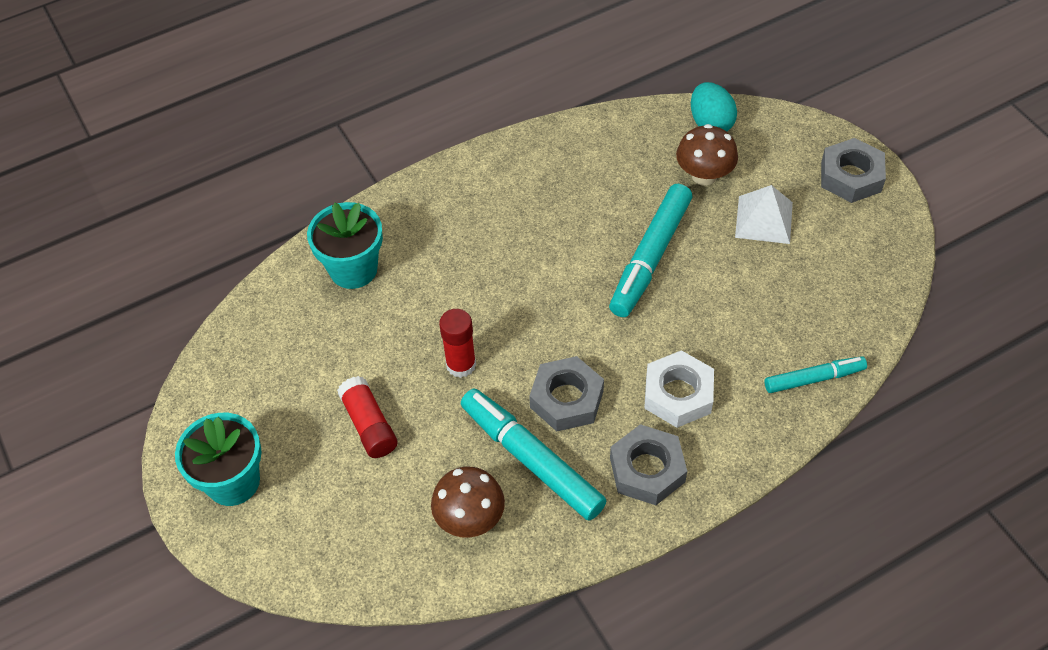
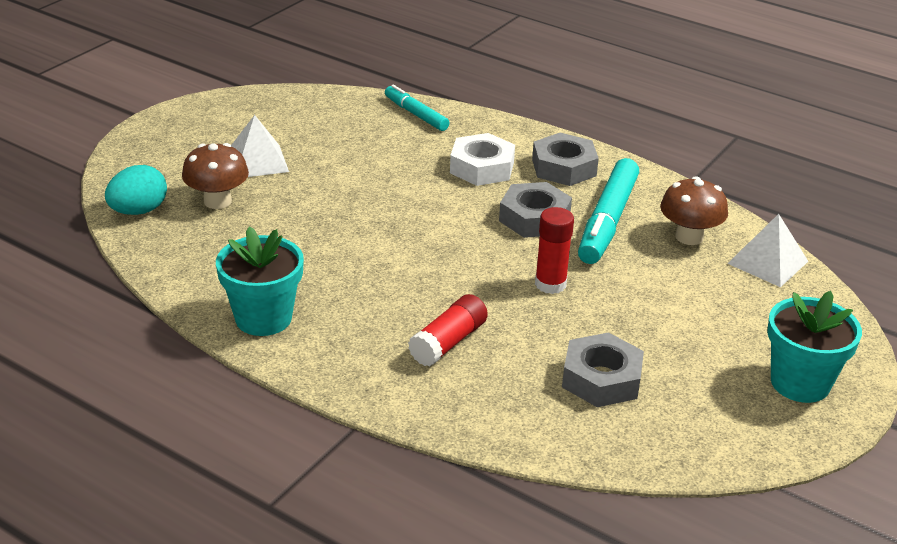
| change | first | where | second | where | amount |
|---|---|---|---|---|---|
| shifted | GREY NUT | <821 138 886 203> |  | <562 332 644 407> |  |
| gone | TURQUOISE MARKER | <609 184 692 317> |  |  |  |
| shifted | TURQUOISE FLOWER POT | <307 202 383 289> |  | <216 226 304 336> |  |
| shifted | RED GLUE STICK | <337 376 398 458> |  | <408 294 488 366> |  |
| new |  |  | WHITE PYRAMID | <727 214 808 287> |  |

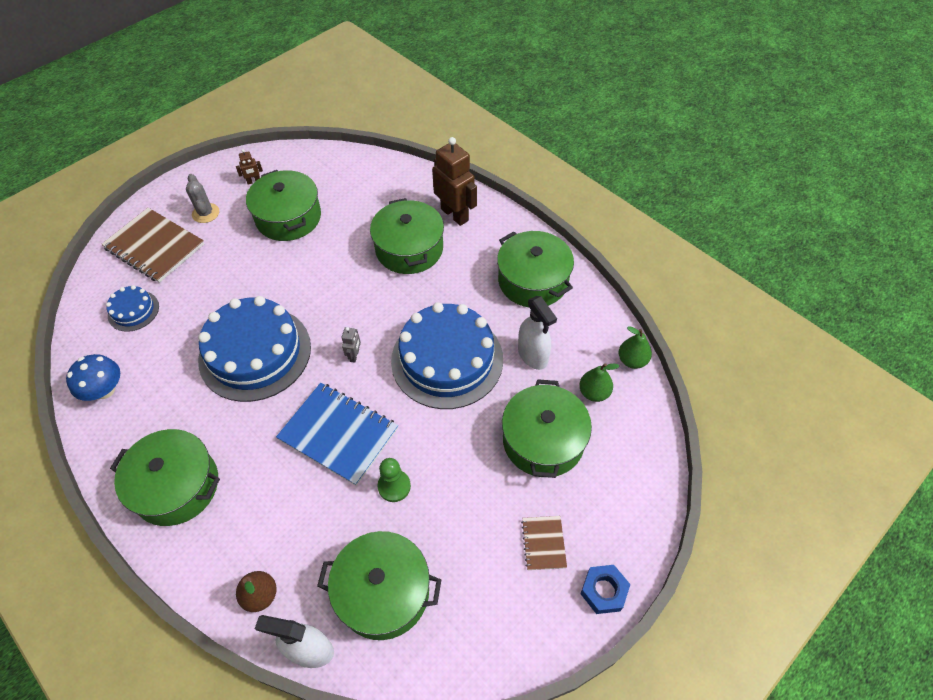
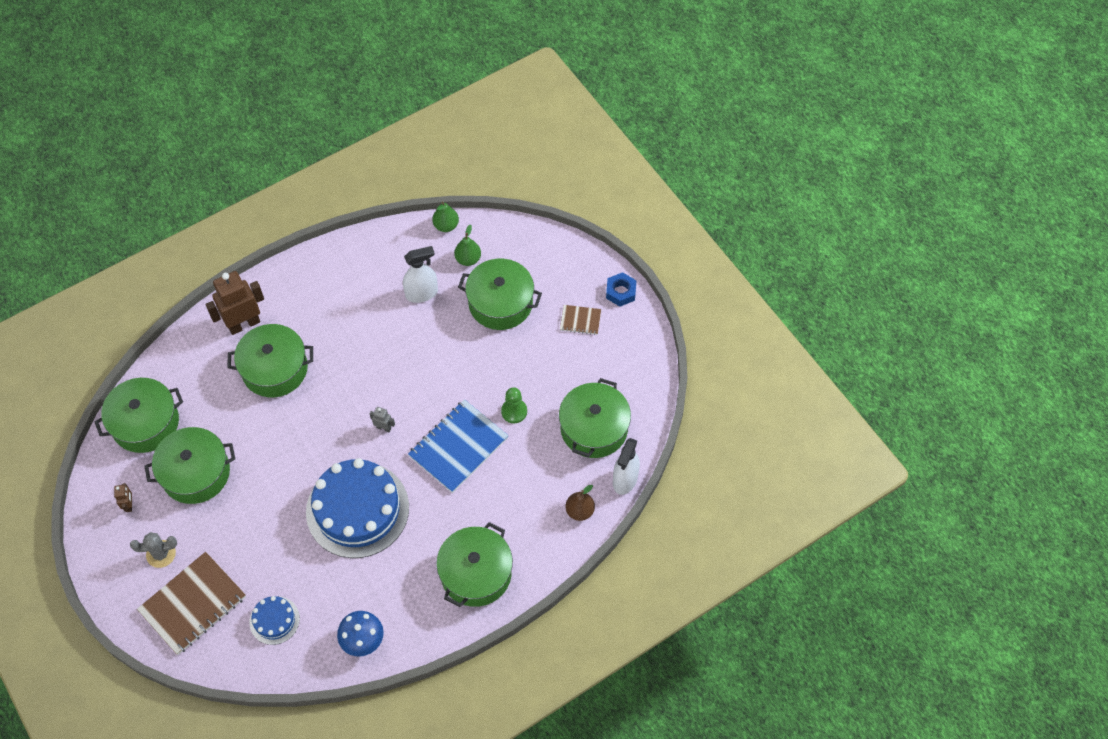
| change | first | where | second | where | amount |
|---|---|---|---|---|---|
| shifted | GREEN POT | <497 231 574 307> |  | <94 378 183 453> |  |
| gone | BLUE CAKE | <391 302 503 409> |  |  |  |

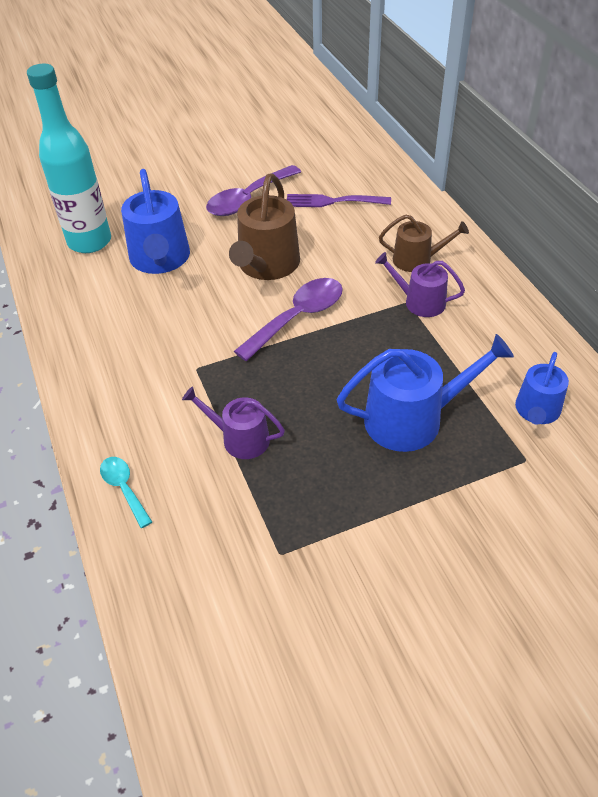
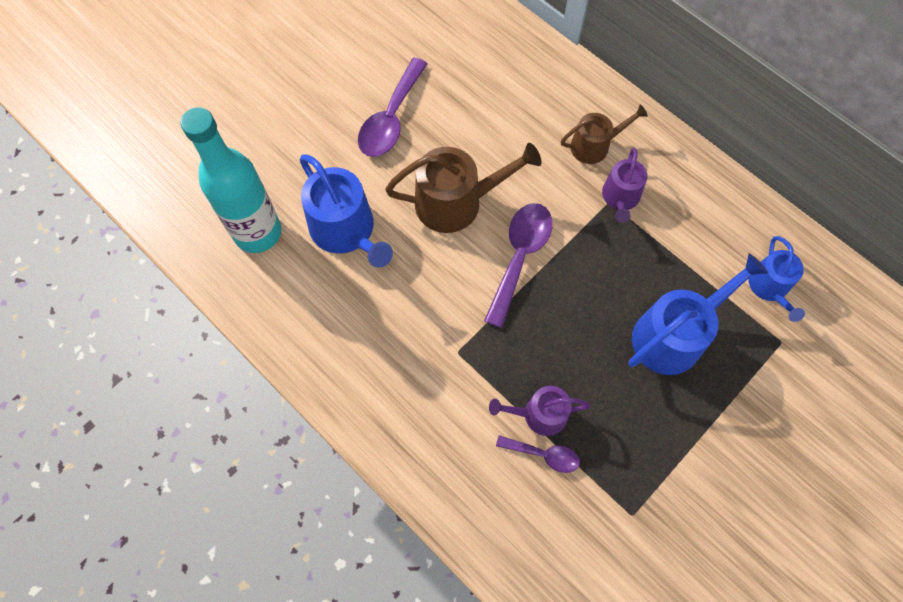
| change | first | where | second | where | amount |
|---|---|---|---|---|---|
| rotated | BROWN WATERING CAN | <229 173 300 280> |  | <385 143 541 233> | 90 degrees counterclockwise |
| gone | PURPLE FORK | <287 194 391 207> |  |  |  |
| rotated | PURPLE WATERING CAN | <375 252 465 317> |  | <602 147 648 223> | 75 degrees counterclockwise |
| gone | TURQUOISE SPOON | <100 457 152 528> |  |  |  |
| new |  |  | PURPLE SPOON | <496 435 580 473> |  |

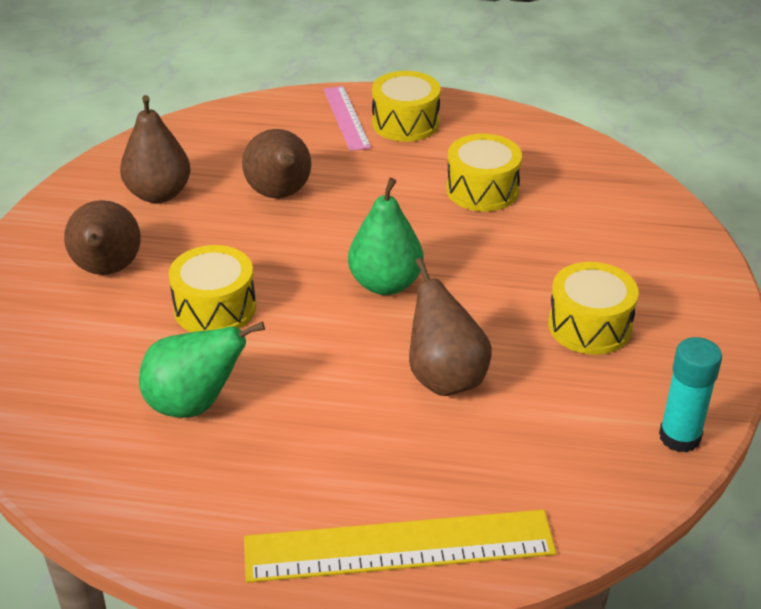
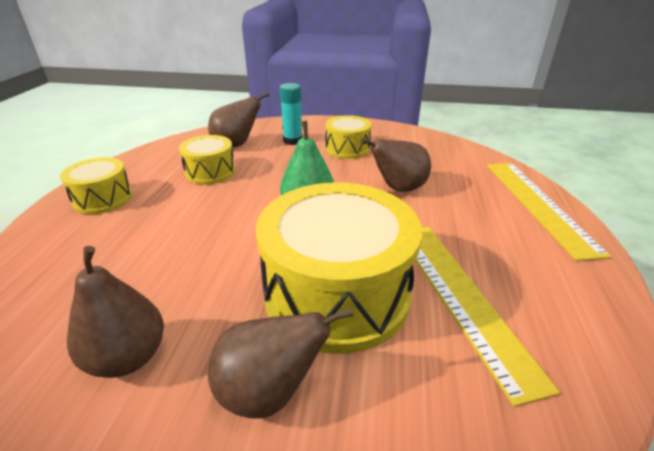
| change | first | where | second | where | amount |
|---|---|---|---|---|---|
| gone | PINK RULER | <323 86 371 151> |  |  |  |
| shifted | BROWN PEAR | <242 129 311 198> |  | <208 92 270 148> |  |
| scaled | YELLOW DRUM | <169 245 256 332> |  | <256 183 422 354> | x1.94 |
| swapped | GREEN PEAR | <139 322 265 418> | YELLOW RULER | <415 227 560 407> |  |
| shifted | TURQUOISE GLUE STICK | <659 337 722 452> |  | <280 83 303 145> |  |

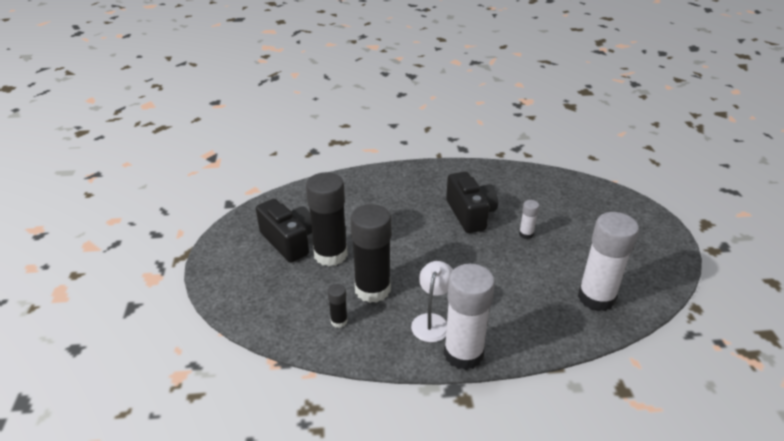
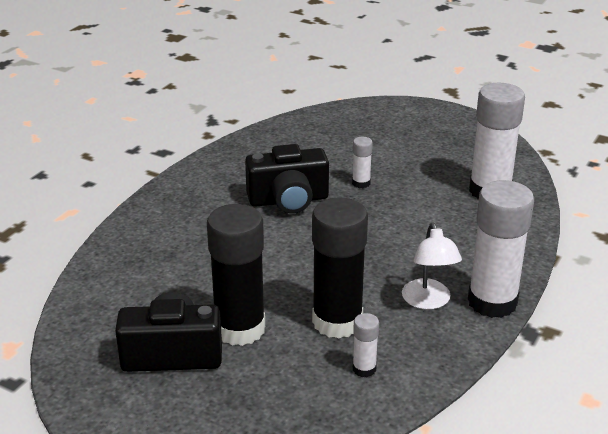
| change | first | where | second | where | amount |
|---|---|---|---|---|---|
| rotated | BLACK CAMERA | <446 172 498 233> |  | <245 144 329 213> | 150 degrees clockwise |
| rotated | WHITE LAMP | <411 261 453 342> |  | <402 223 462 309> | 150 degrees counterclockwise |
| repainted | BLACK GLUE STICK | <328 284 348 328> | WHITE GLUE STICK | <353 313 379 377> |  |

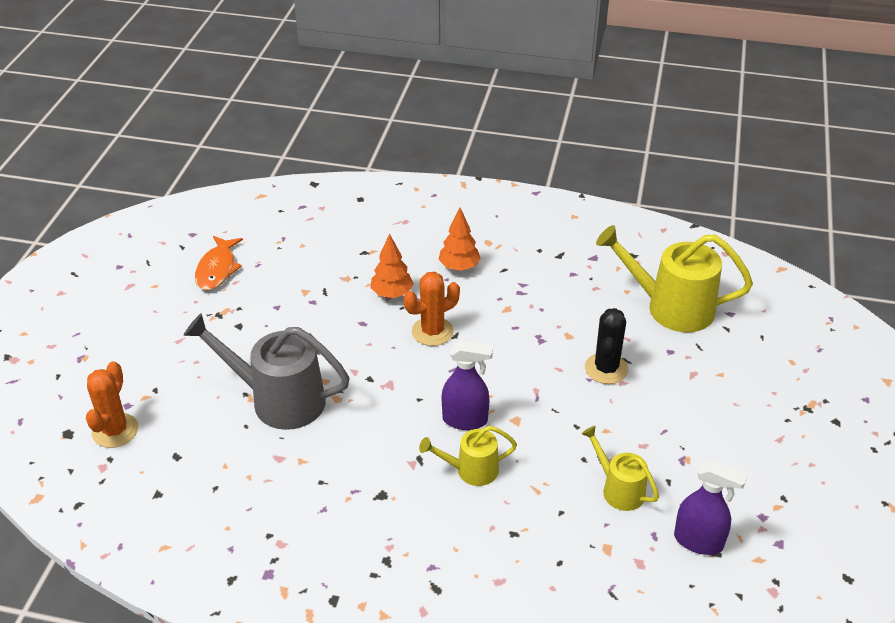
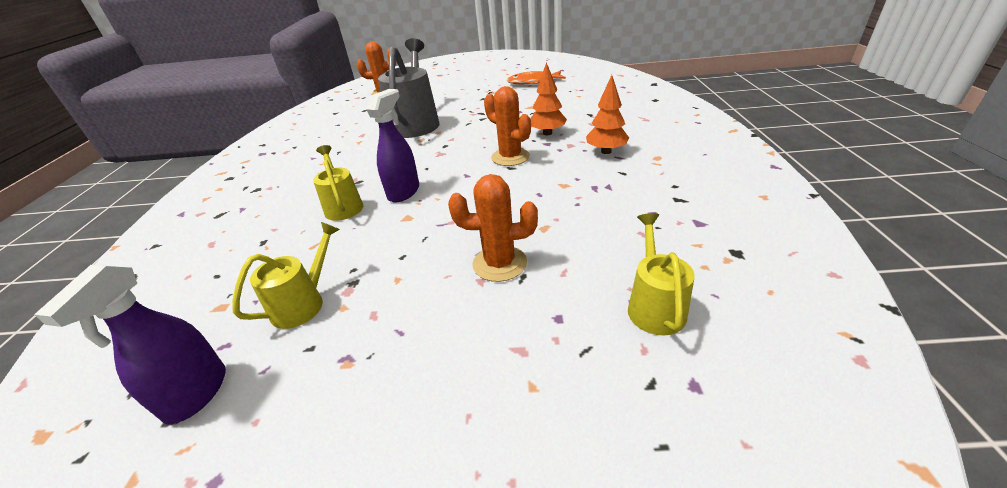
| change | first | where | second | where | amount |
|---|---|---|---|---|---|
| scaled | YELLOW WATERING CAN | <596 225 753 332> |  | <628 213 695 335> | x0.55 |
| repainted | BLACK CACTUS | <585 308 628 384> | ORANGE CACTUS | <448 174 538 282> |  |
| rotated | PURPLE SPRAY BOTTLE | <442 340 493 430> |  | <366 89 419 203> | 150 degrees counterclockwise |

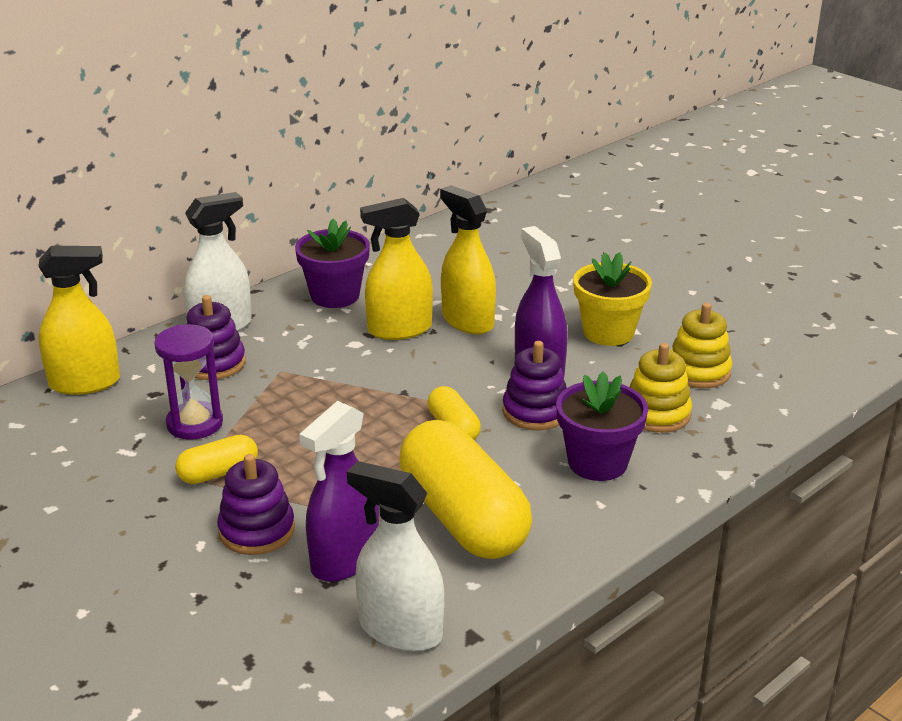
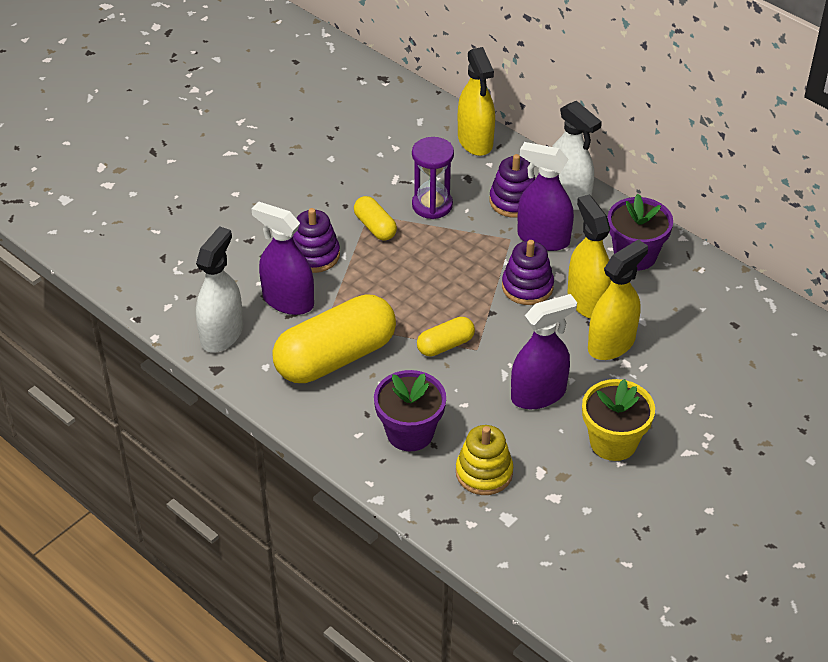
| change | first | where | second | where | amount |
|---|---|---|---|---|---|
| gone | YELLOW STACKING TOY | <670 303 732 388> |  |  |  |
| shifted | PURPLE STACKING TOY | <502 341 567 430> |  | <502 240 554 305> |  |
| new |  |  | PURPLE SPRAY BOTTLE | <517 142 574 251> |  |

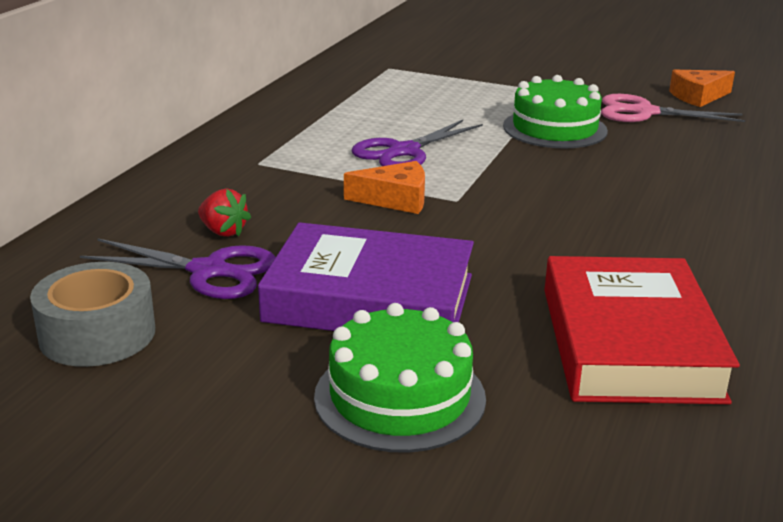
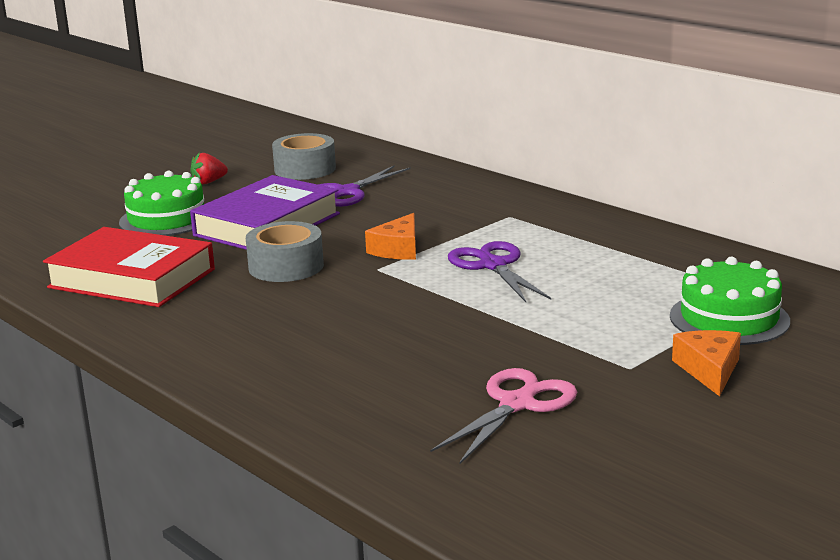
| change | first | where | second | where | amount |
|---|---|---|---|---|---|
| shifted | ORANGE CHEESE | <669 70 735 107> |  | <672 330 741 396> |  |
| shifted | GREEN CAKE | <503 75 608 148> |  | <670 257 790 345> |  |
| shifted | RED STRAWBERRY | <198 189 251 237> |  | <190 152 228 185> |  |
| new |  |  | GREY TAPE | <246 221 324 282> |  |

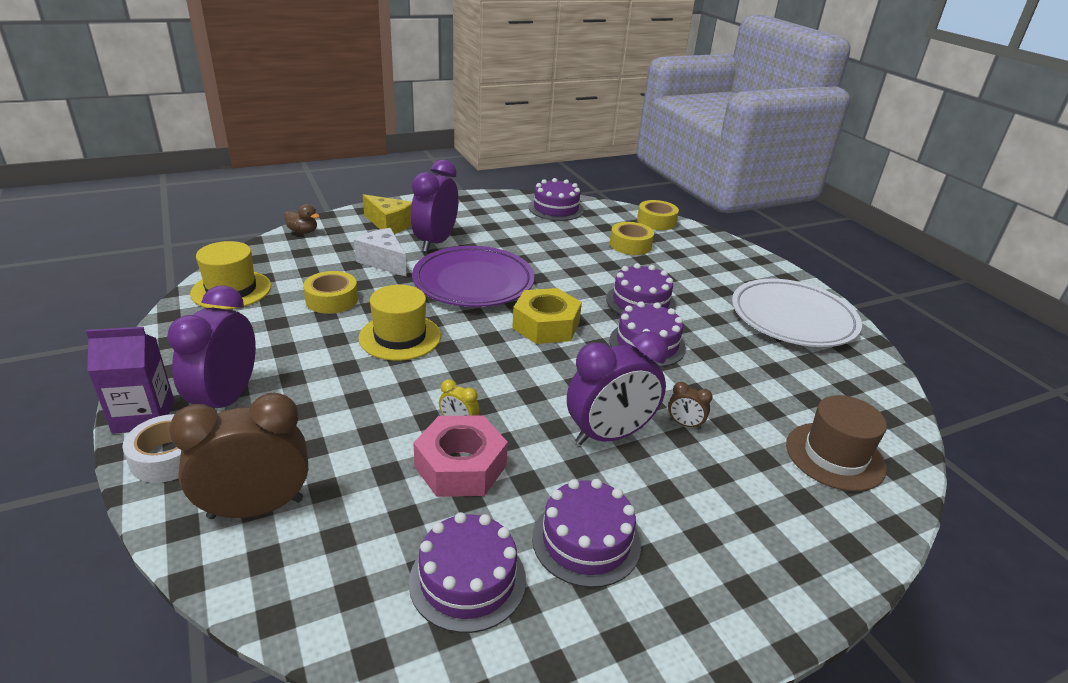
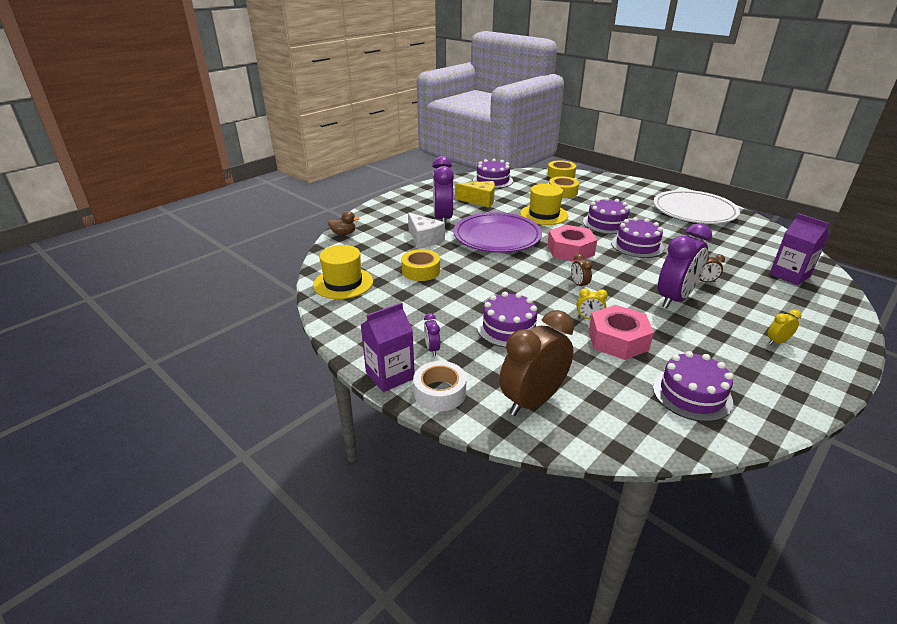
| change | first | where | second | where | amount |
|---|---|---|---|---|---|
| shifted | YELLOW CHEESE | <363 194 412 234> |  | <455 181 495 208> |  |
| rotated | WHITE CHEESE | <354 228 407 277> |  | <408 212 445 249> | 150 degrees counterclockwise |
| scaled | PURPLE CLOCK | <167 285 256 409> |  | <424 313 440 356> | x0.43 |
| shifted | YELLOW HAT | <358 285 441 361> |  | <520 184 568 225> |  |
| repainted | YELLOW NUT | <512 288 582 344> | PINK NUT | <547 225 597 262> |  |
| swapped | BROWN HAT | <786 395 887 491> | PURPLE CARTON | <770 213 829 285> |  |
| shifted | PURPLE CAKE | <532 479 641 588> |  | <477 292 541 348> |  |
| new |  |  | BROWN CLOCK | <571 254 592 289> |  |
| new |  |  | YELLOW CLOCK | <767 310 801 345> |  |

